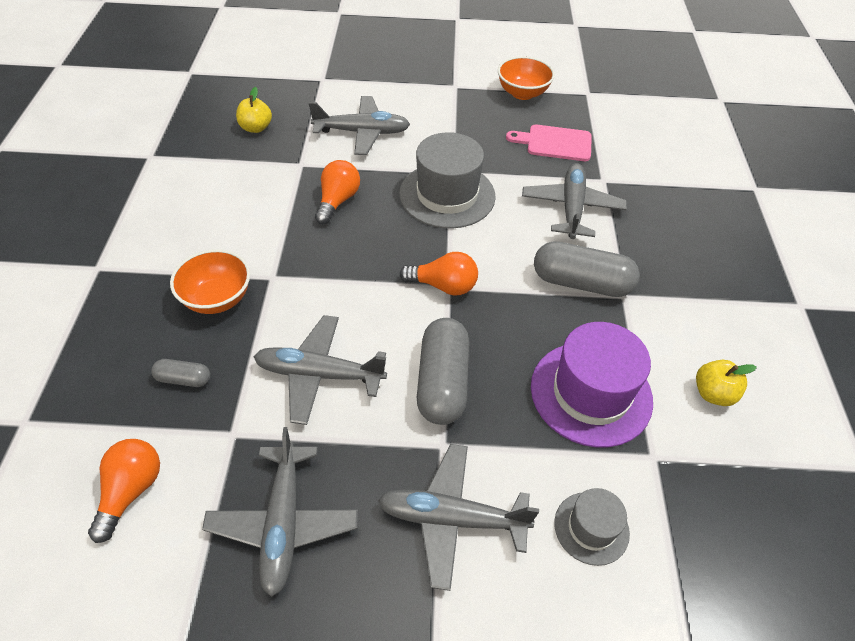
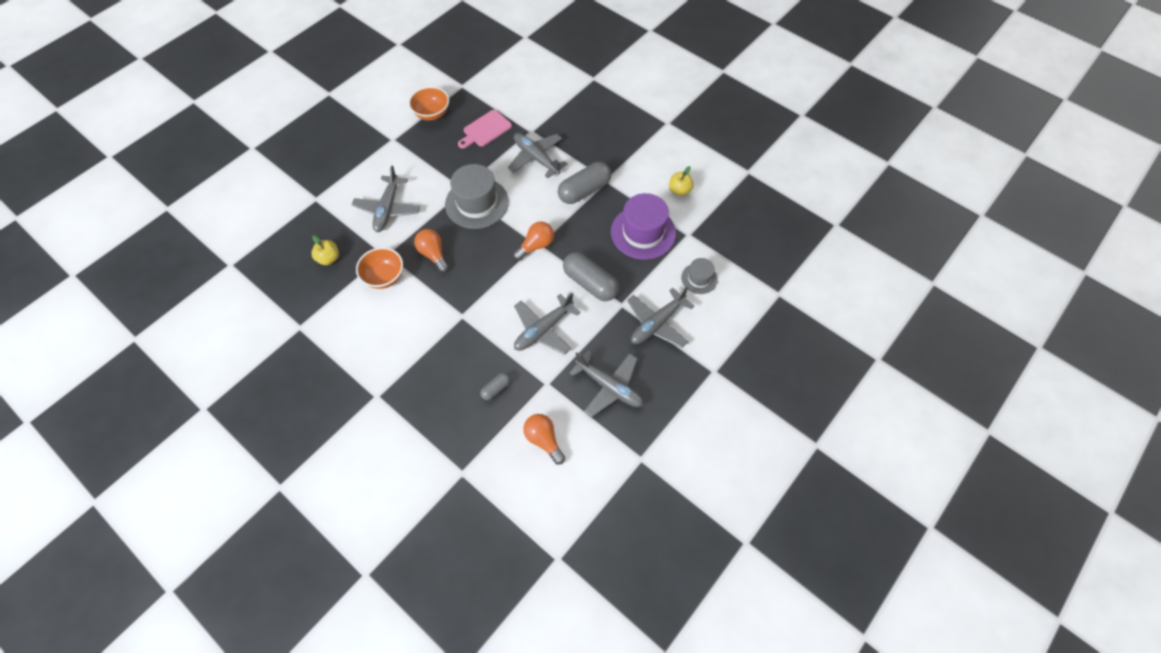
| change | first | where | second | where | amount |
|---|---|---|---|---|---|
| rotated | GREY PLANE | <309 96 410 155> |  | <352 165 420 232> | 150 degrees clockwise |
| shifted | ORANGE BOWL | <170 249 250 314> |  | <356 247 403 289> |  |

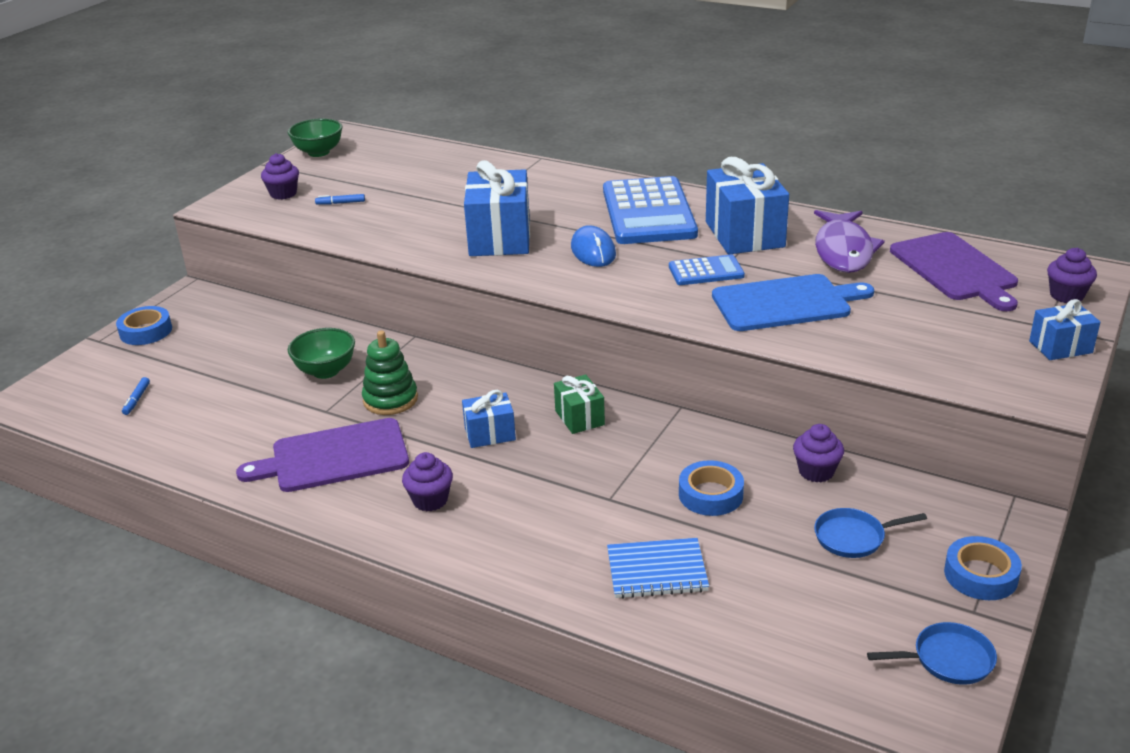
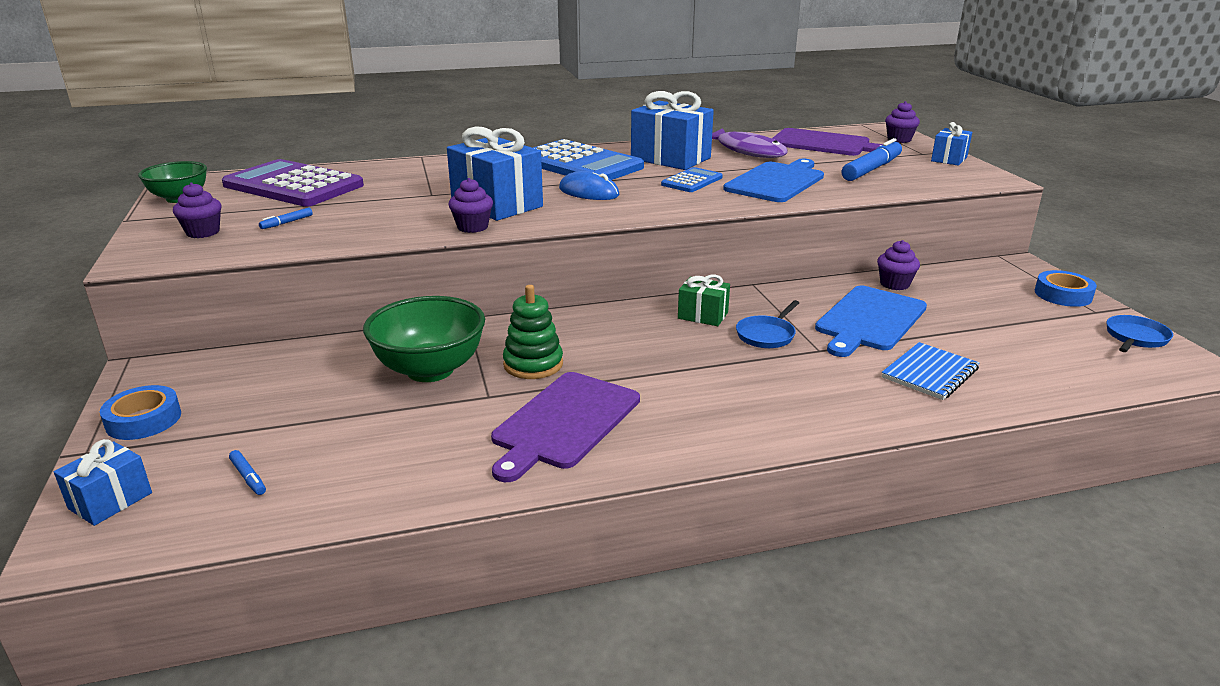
| change | first | where | second | where | amount |
|---|---|---|---|---|---|
| scaled | GREEN BOWL | <288 328 355 379> |  | <363 296 485 382> | x1.54 |
| shifted | BLUE GIFT | <462 390 516 448> |  | <54 439 152 526> |  |
| shifted | PURPLE CUPCAKE | <402 452 453 511> |  | <449 178 493 233> |  |
| swapped | BLUE TAPE | <679 460 744 516> | BLUE CUTTING BOARD | <815 286 927 357> |  |
| shifted | BLUE PAN | <814 508 927 558> |  | <736 300 799 348> |  |
| new |  |  | BLUE MARKER | <842 138 902 181> |  |
| new |  |  | PURPLE CALCULATOR | <222 159 364 207> |  |

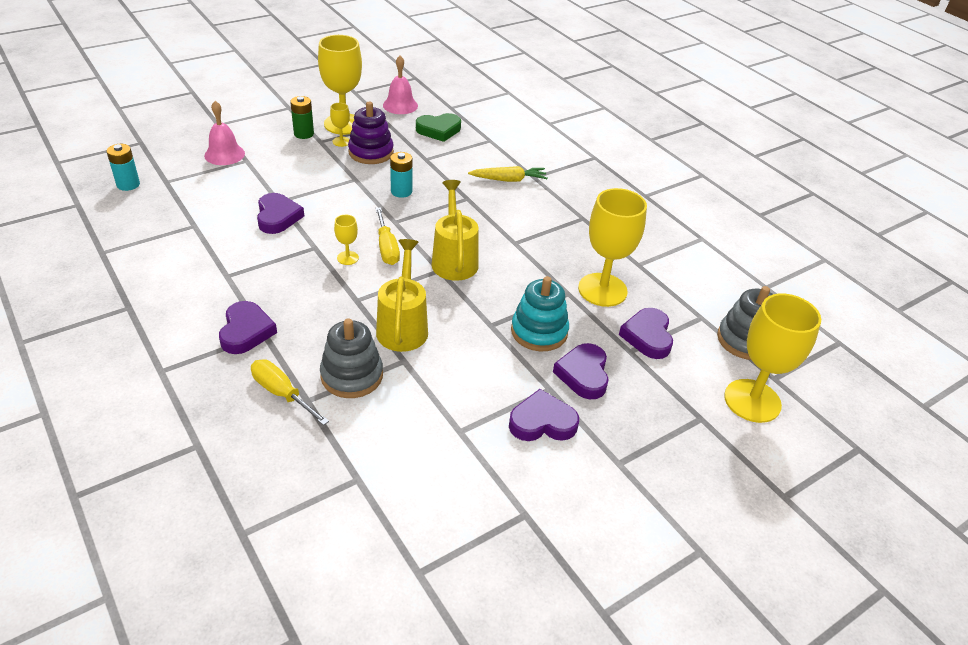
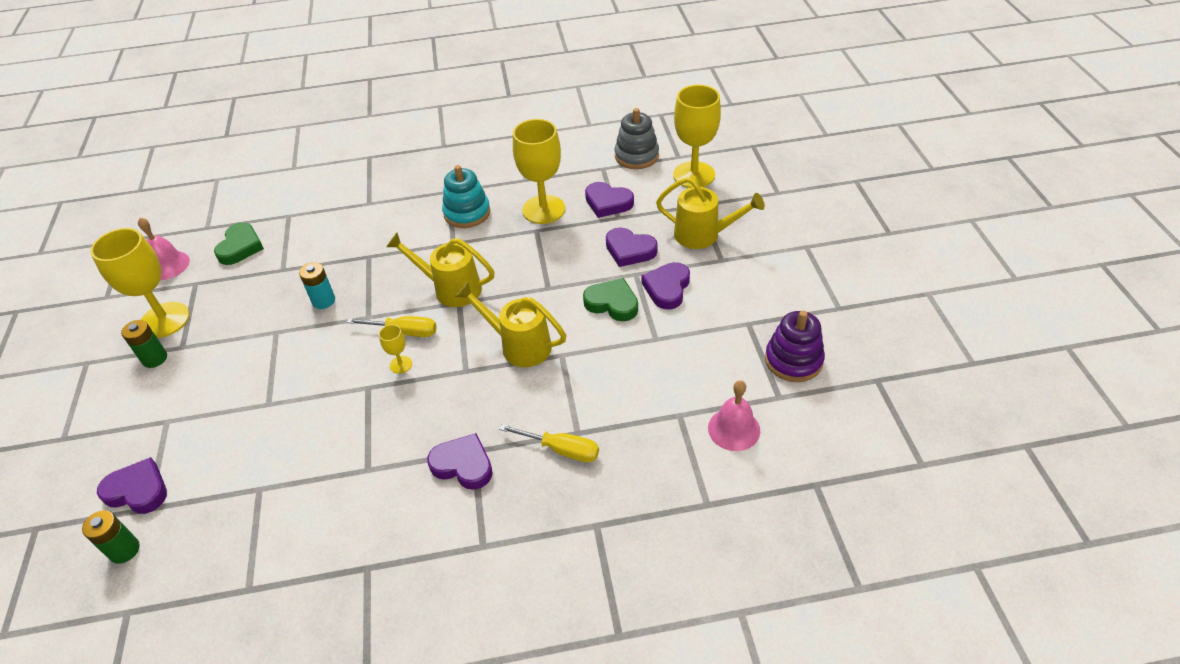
| change | first | where | second | where | amount |
|---|---|---|---|---|---|
| shifted | PINK BELL | <204 101 245 165> |  | <708 380 760 451> |  |
| shifted | PURPLE STACKING TOY | <348 102 394 164> |  | <765 311 825 382> |  |
| gone | YELLOW GOBLET | <330 103 350 147> |  |  |  |
| repainted | TURQUOISE BATTERY | <106 144 140 191> | GREEN BATTERY | <82 510 140 564> |  |
| gone | YELLOW CARROT | <468 166 548 182> |  |  |  |
| shifted | PURPLE HEART | <257 193 304 234> |  | <97 457 167 514> |  |
| shifted | TURQUOISE STACKING TOY | <511 276 569 351> |  | <442 165 490 228> |  |
| gone | GREY STACKING TOY | <320 318 383 398> |  |  |  |
| rotated | YELLOW SCREWDRIVER | <251 359 329 425> |  | <499 424 599 462> | 135 degrees counterclockwise |
| new |  |  | YELLOW WATERING CAN | <656 177 765 249> |  |
| new |  |  | GREEN HEART | <583 278 638 321> |  |

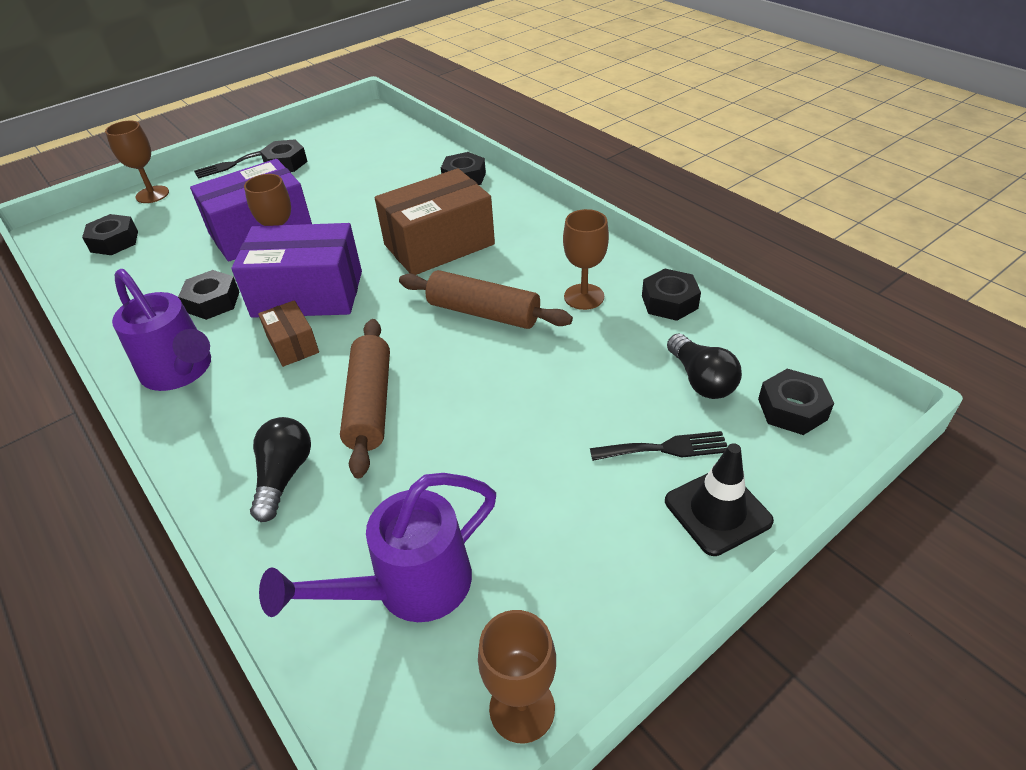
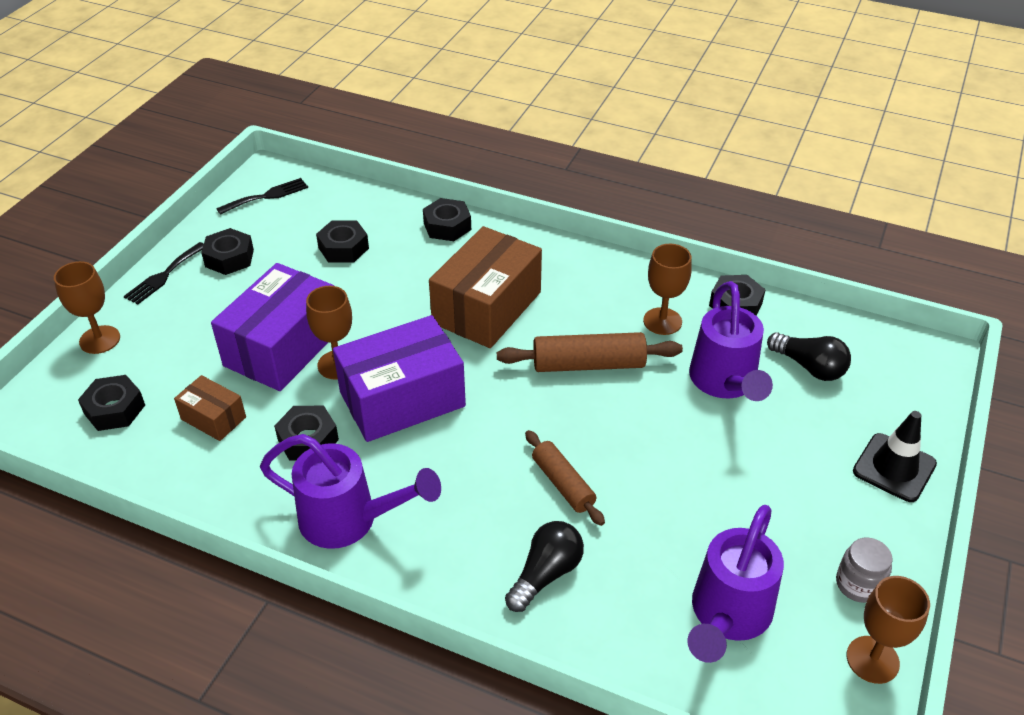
| change | first | where | second | where | amount |
|---|---|---|---|---|---|
| shifted | BROWN BOX | <258 300 319 367> |  | <174 375 246 441> |  |
| scaled | BROWN ROLLING PIN | <340 319 390 478> |  | <525 430 605 526> | x0.66 |
| shifted | BLACK NUT | <758 369 834 435> |  | <316 220 369 263> |  |
| rotated | BLACK LIGHT BULB | <250 417 311 522> |  | <505 521 584 612> | 60 degrees clockwise |
| shifted | BLACK FORK | <590 431 727 461> |  | <216 178 308 215> |  |
| new |  |  | PURPLE WATERING CAN | <689 281 773 401> |  |
| new |  |  | GREY JAR | <836 538 892 603> |  |

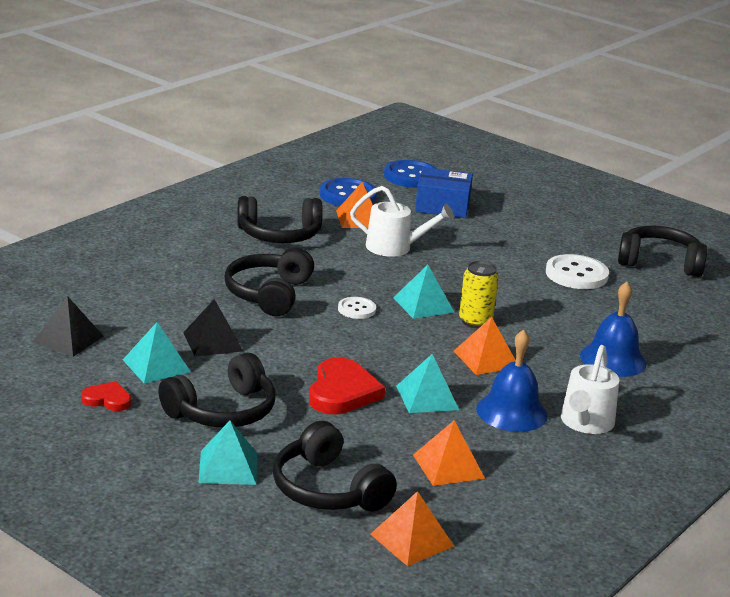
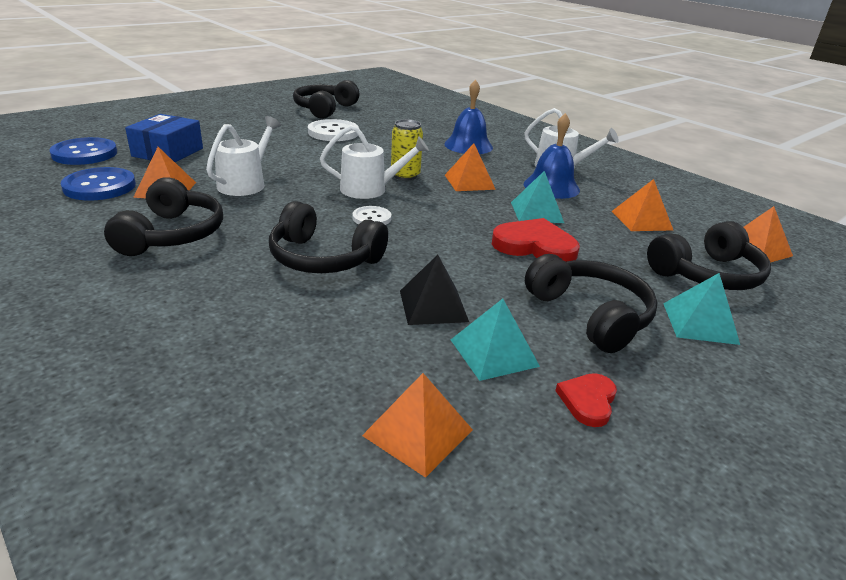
| change | first | where | second | where | amount |
|---|---|---|---|---|---|
| swapped | TURQUOISE PYRAMID | <393 265 455 319> | WHITE WATERING CAN | <320 125 429 199> |  |
| repainted | BLACK PYRAMID | <33 296 104 357> | ORANGE PYRAMID | <362 373 473 478> |  |

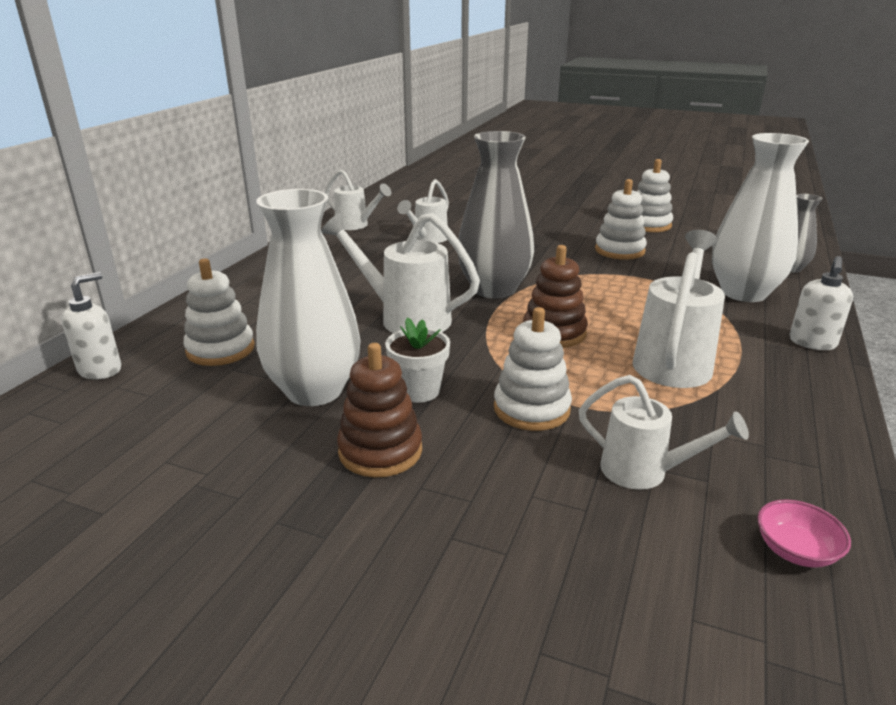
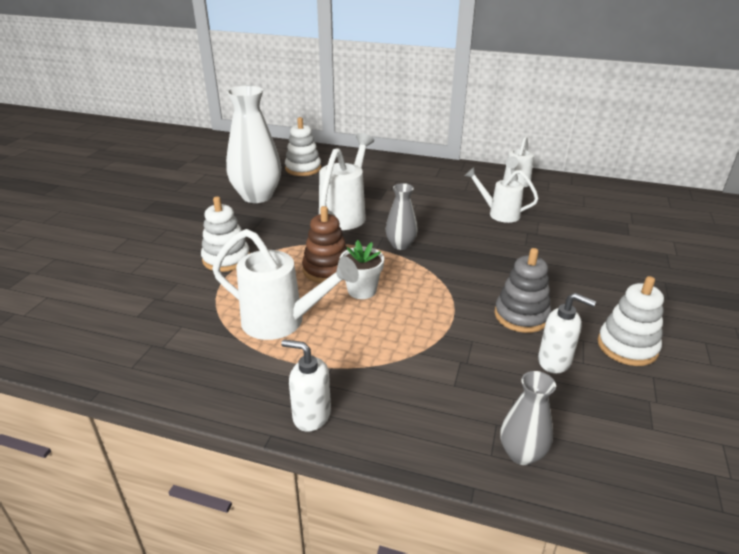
| change | first | where | second | where | amount |
|---|---|---|---|---|---|
| scaled | GREY VASE | <458 131 534 299> |  | <386 183 418 250> | x0.52 |
| gone | WHITE VASE | <712 133 809 302> |  |  |  |
| repainted | WHITE STACKING TOY | <595 179 647 260> | GREY STACKING TOY | <495 248 551 333> |  |
| shifted | WHITE SOAP DISPENSER | <61 272 121 380> |  | <538 293 596 373> |  |
| shifted | WHITE FLOWER POT | <385 317 450 403> |  | <340 240 384 299> |  |
| gone | BROWN STACKING TOY | <337 343 422 478> |  |  |  |
| gone | WHITE WATERING CAN | <578 375 749 490> |  |  |  |
| gone | PINK BOWL | <757 499 851 568> |  |  |  |

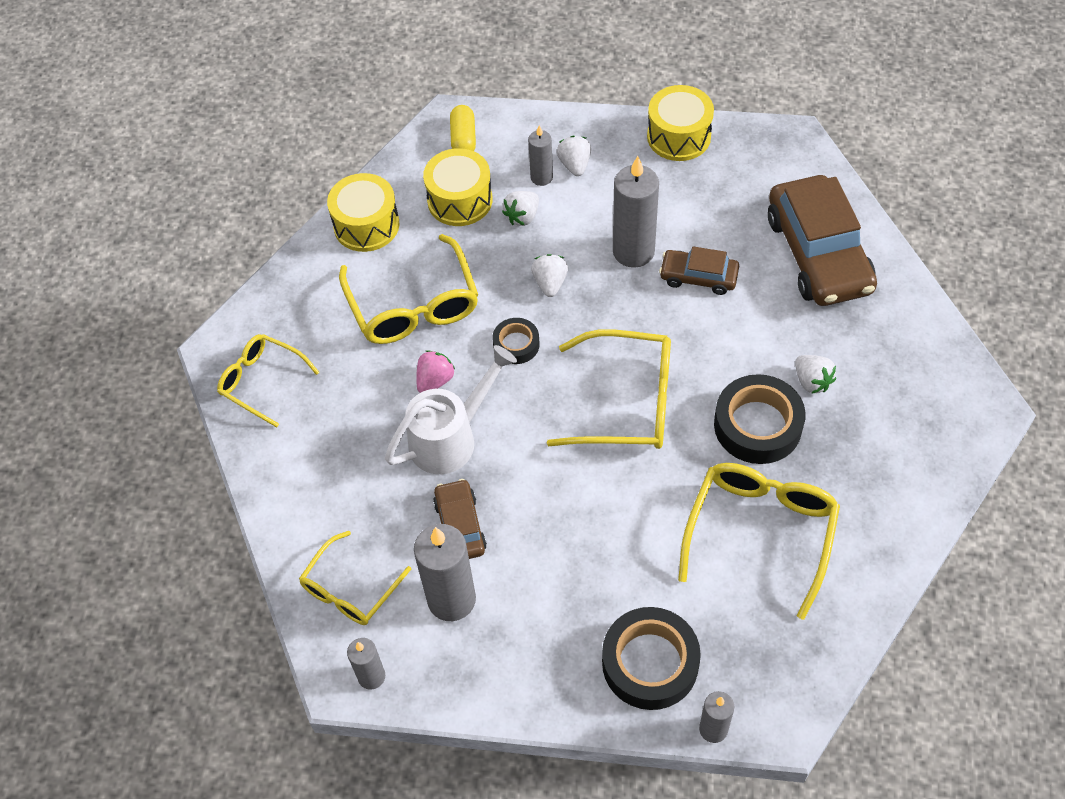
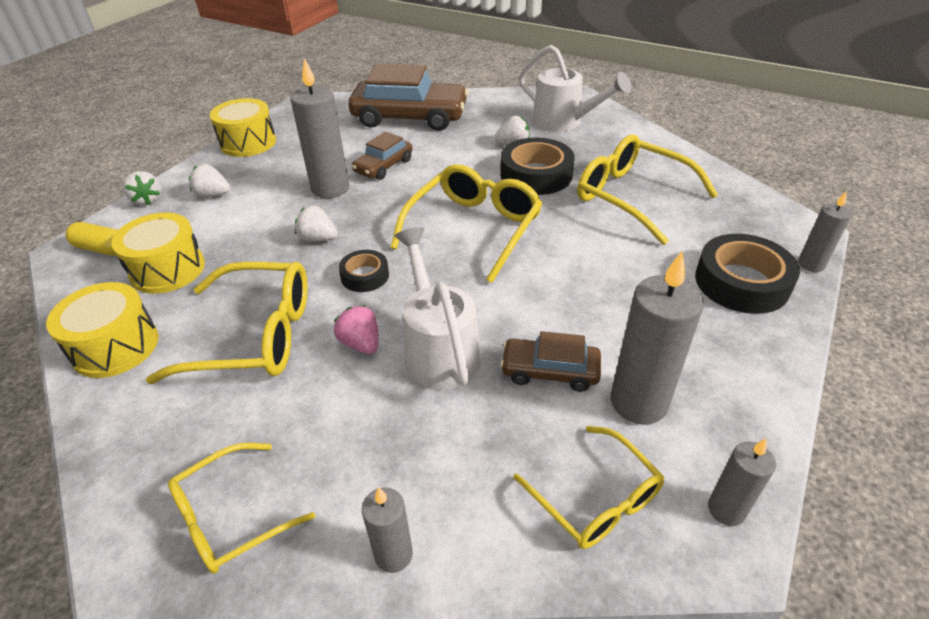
| change | first | where | second | where | amount |
|---|---|---|---|---|---|
| shifted | GREY CANDLE | <528 125 553 186> |  | <362 487 413 573> |  |
| shifted | WHITE STRAWBERRY | <502 191 539 226> |  | <123 171 161 205> |  |
| new |  |  | WHITE WATERING CAN | <519 45 631 132> |  |

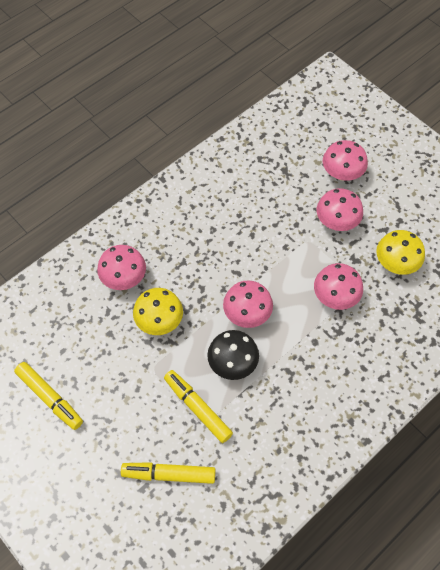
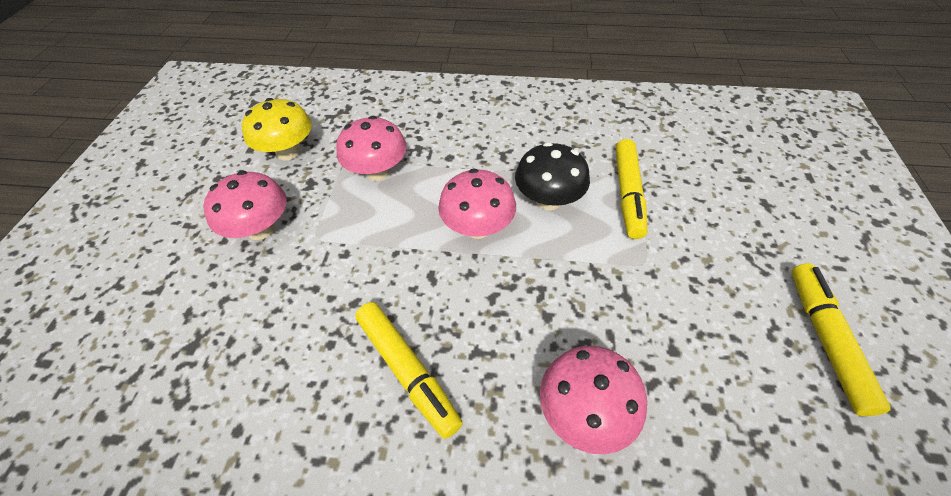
| change | first | where | second | where | amount |
|---|---|---|---|---|---|
| gone | PINK MUSHROOM | <323 140 368 181> |  |  |  |
| gone | YELLOW MUSHROOM | <133 288 183 335> |  |  |  |
| shifted | YELLOW MARKER | <121 462 216 484> |  | <355 302 463 439> |  |

